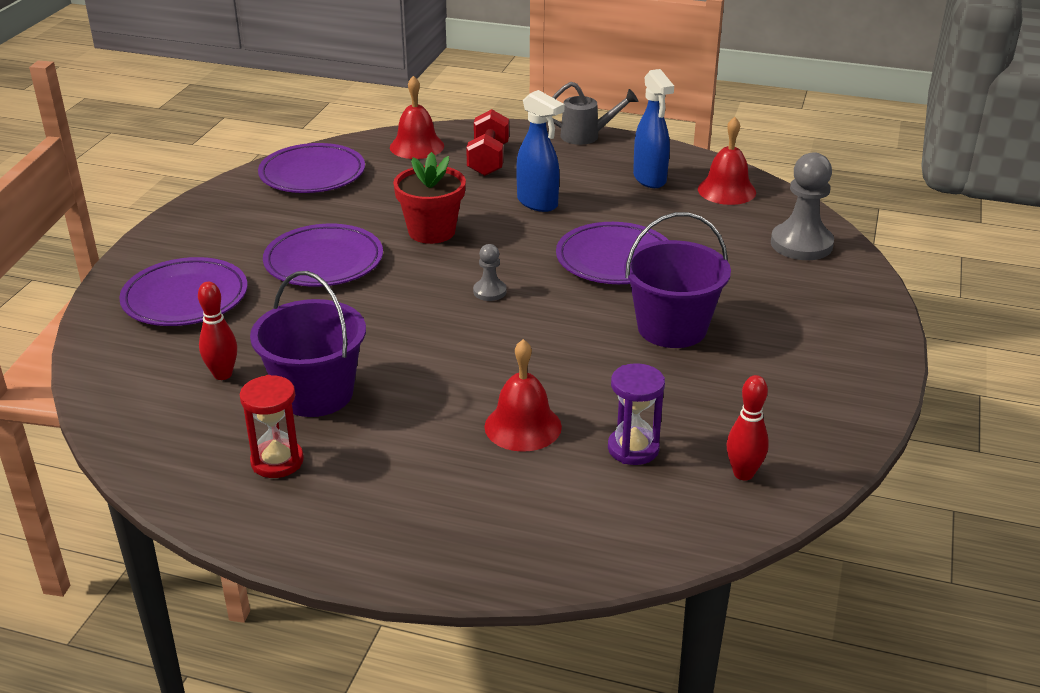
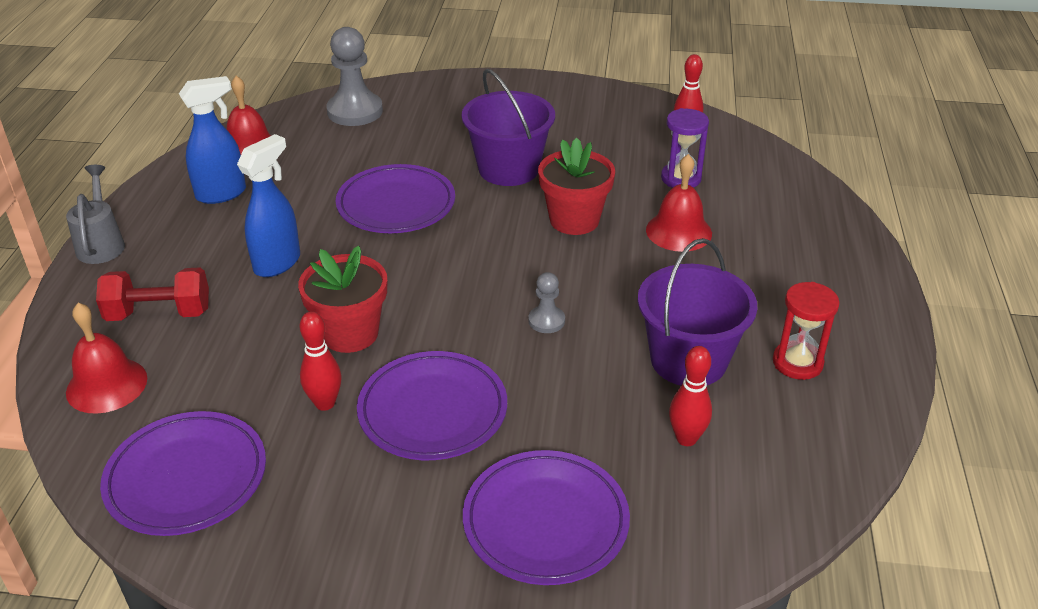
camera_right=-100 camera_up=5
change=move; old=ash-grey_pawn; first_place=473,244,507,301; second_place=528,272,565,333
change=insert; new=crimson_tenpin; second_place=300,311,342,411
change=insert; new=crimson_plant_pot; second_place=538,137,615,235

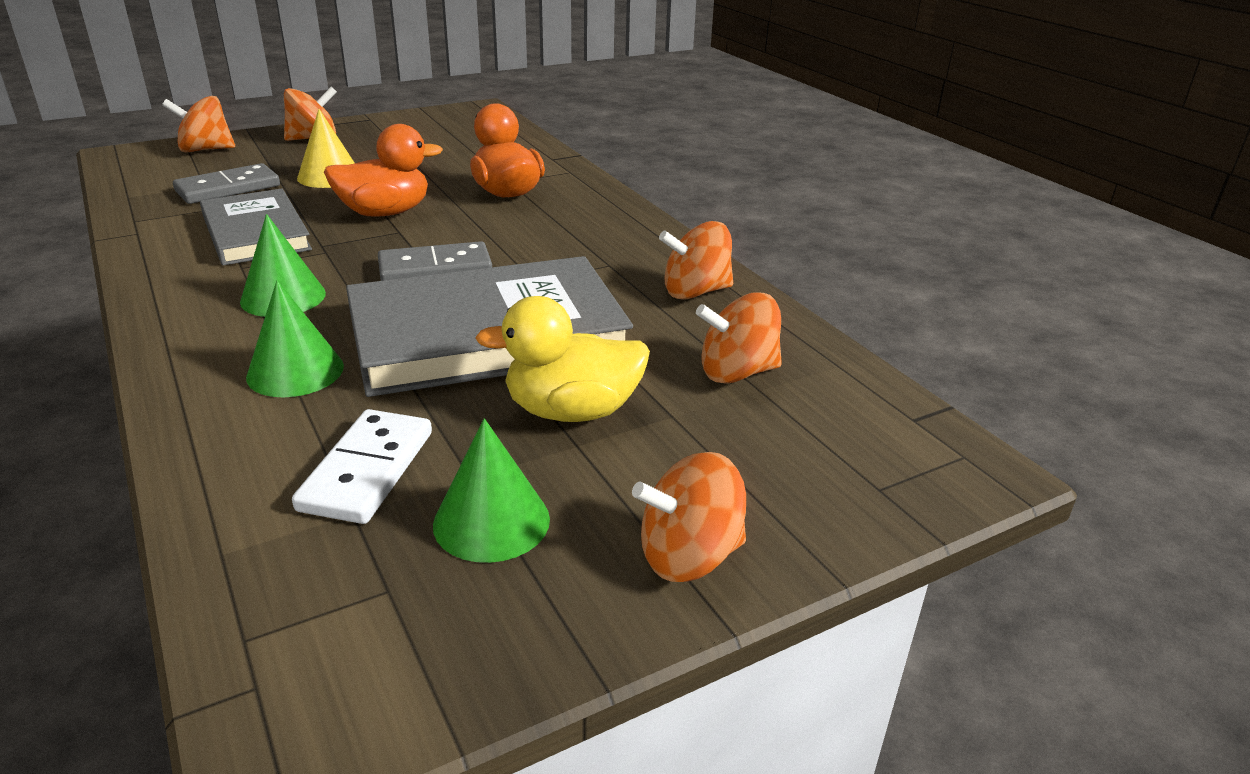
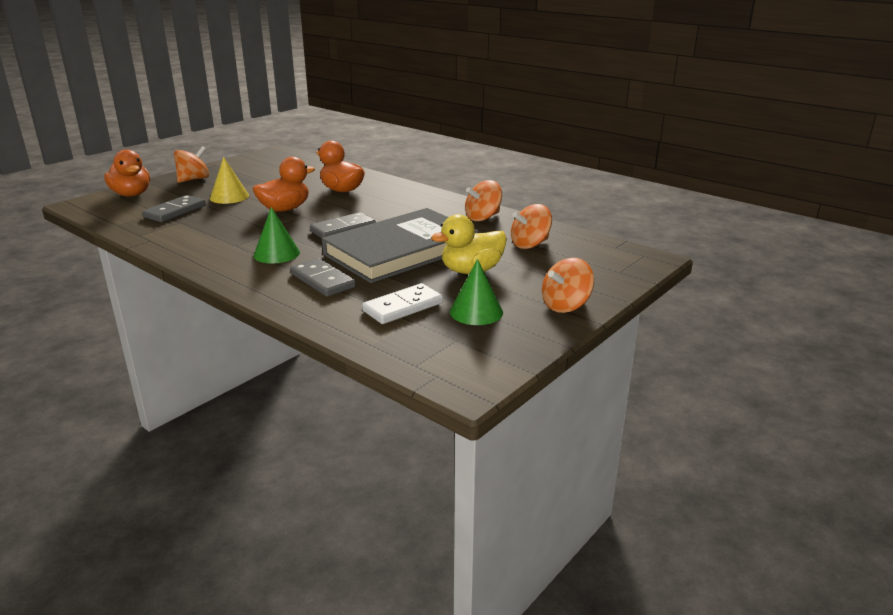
camera_right=-20 camera_up=-5
change=replace; old=orange-coloured_spinning_top; new=orange-coloured_duck; first_place=162,96,235,152; second_place=104,149,150,197
change=delete; old=ash-grey_book; first_place=200,189,312,266
change=replace; old=leaf-green_solid_cone; new=ash-grey_domino_tile; first_place=246,280,344,397; second_place=290,258,356,297
change=rotate; old=snow-white_domino_tile; first_place=292,409,432,524; second_place=362,283,443,324; degrees=60

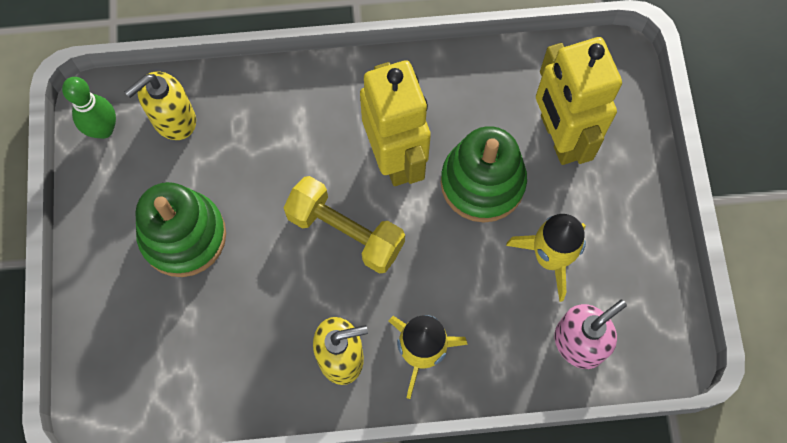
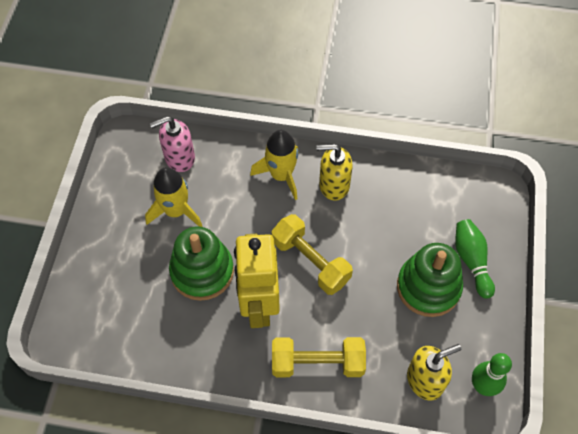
camera_right=-165 camera_up=-10
change=delete; old=bright_yellow_robot; first_place=536,37,622,165
change=insert; new=bright_yellow_free_weight; second_place=272,337,366,377
change=insert; new=leaf-green_tenpin; second_place=455,219,495,299

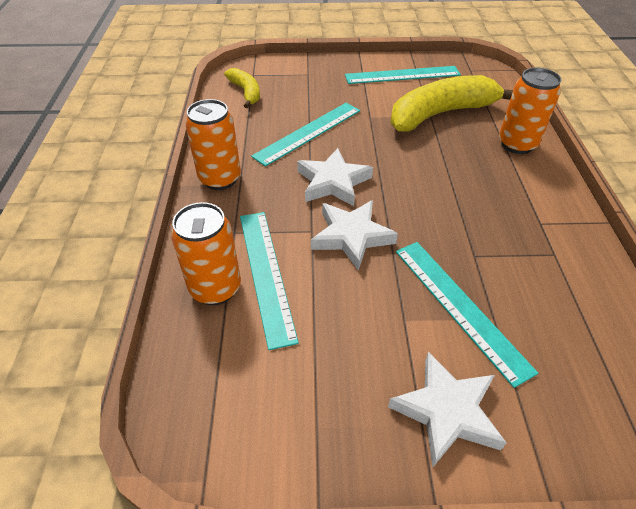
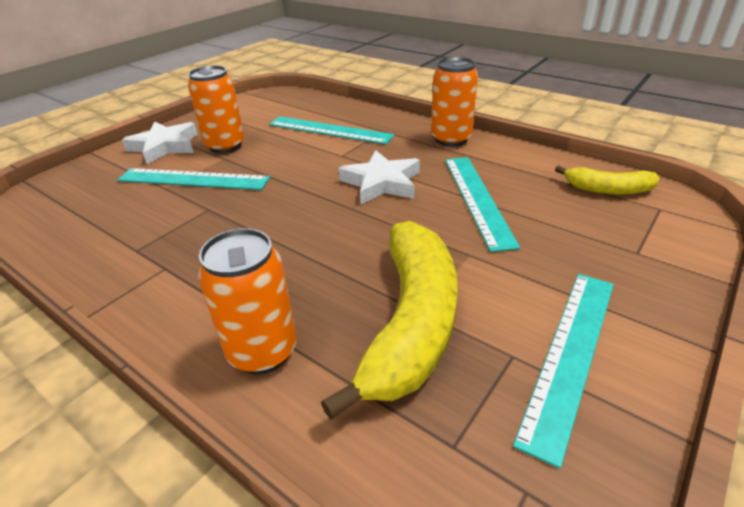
camera_right=130 camera_up=-10
change=move; old=orange-coloured_tin; first_place=171,202,241,305; second_place=188,65,244,154
change=delete; old=snow-white_star; first_place=311,200,398,271

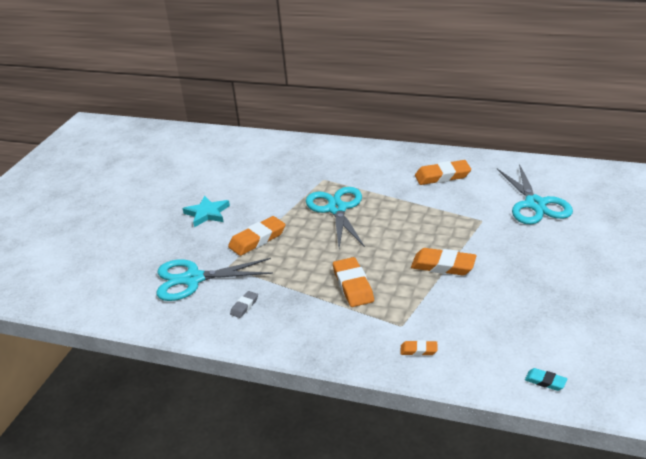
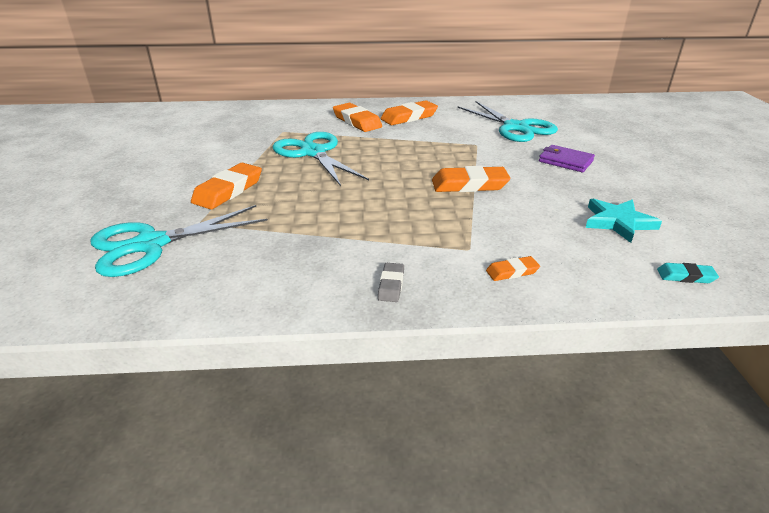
camera_right=-25 camera_up=0
change=move; old=turquoise_star; first_place=183,196,230,227; second_place=585,198,662,243
change=move; old=ash-grey_eraser; first_place=230,291,258,318; second_place=378,263,404,302
change=move; old=orange-coloured_eraser; first_place=333,257,374,307; second_place=333,103,382,132
change=insert; new=royal_purple_billfold; second_place=539,145,595,172

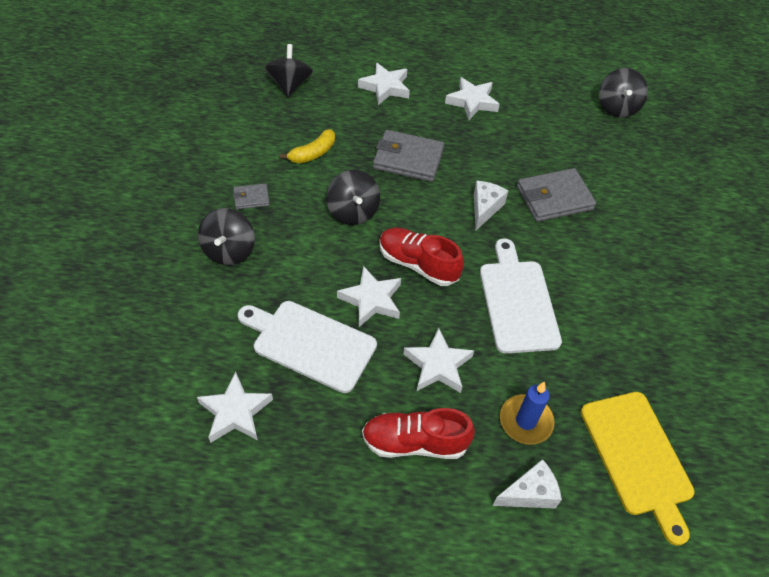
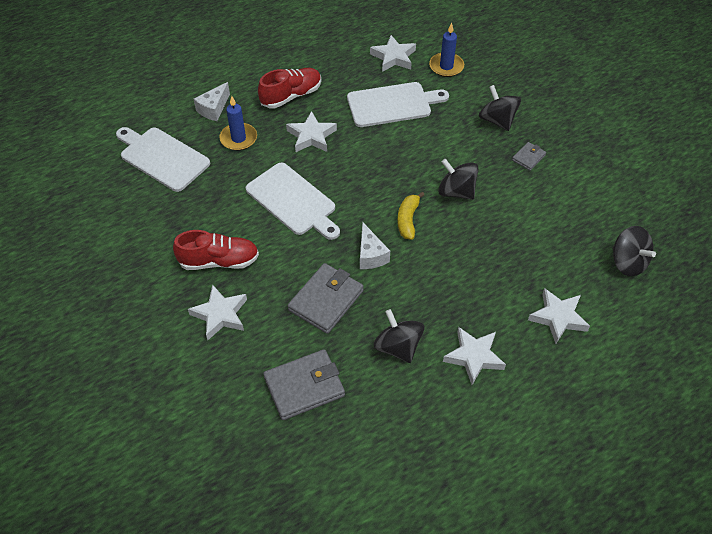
camera_right=145 camera_up=0
change=move; old=bright_yellow_banana; first_place=280,129,335,164; second_place=397,192,424,240
change=move; old=snow-white_star; first_place=337,266,401,327; second_place=188,284,247,340
change=move; old=ash-grey_billfold; first_place=373,130,444,182; second_place=263,349,345,420
change=move; old=crimson_shoe; first_place=379,228,464,286; second_place=173,230,259,270
change=recolor; old=bright_yellow_chopping_board; new=snow-white_chopping_board; first_place=581,392,694,546; second_place=116,127,210,192
change=move; old=ebony_spinning_top; first_place=599,68,648,118; second_place=373,309,424,363
change=insert; new=blue_candle; second_place=429,23,464,77

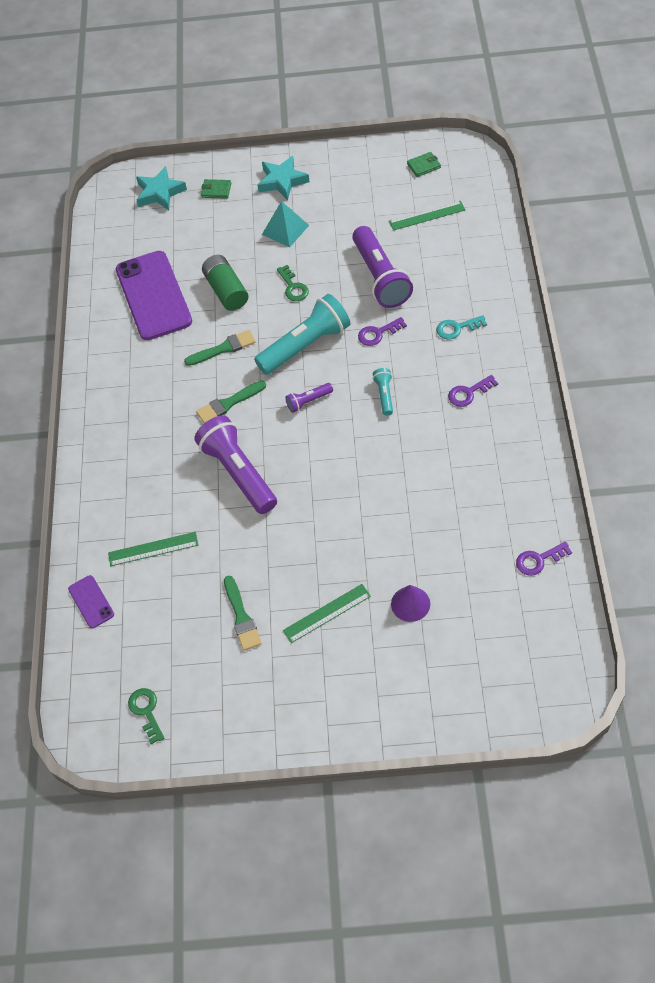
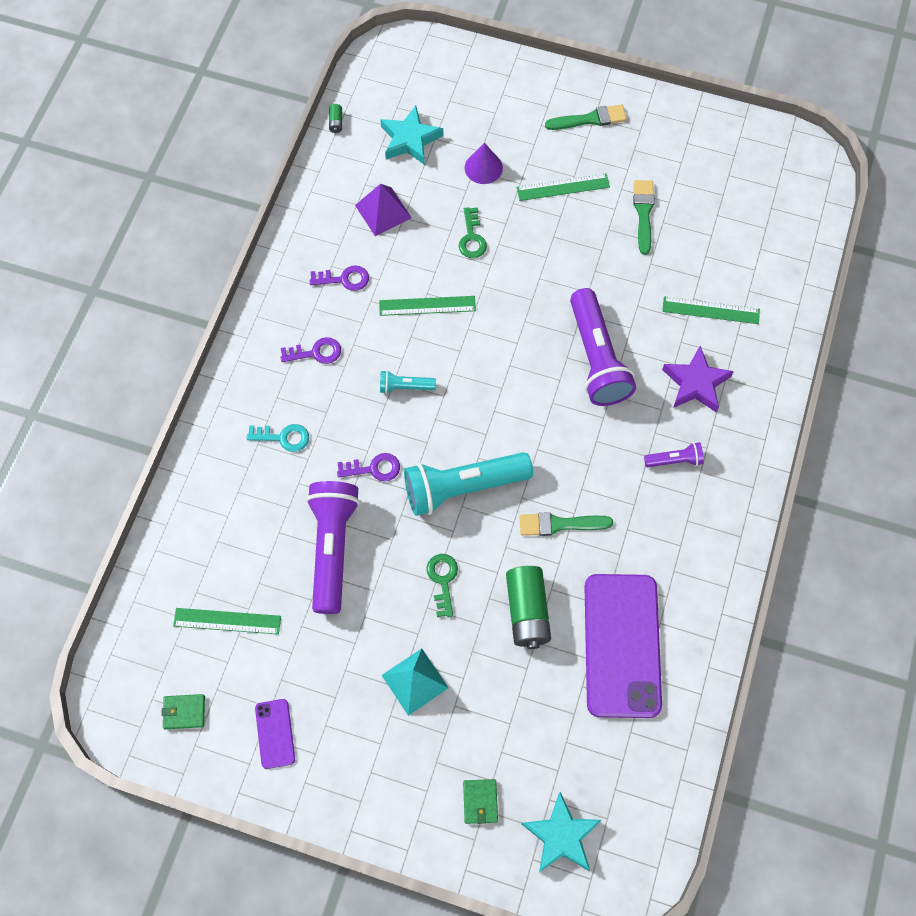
camera_right=-165 camera_up=10
change=move; old=royal_purple_phone; first_place=68,575,114,628; second_place=255,699,295,769
change=move; old=leaf-green_latchkey; first_place=128,688,165,744; second_place=459,207,487,258
change=move; old=leaf-green_brush; first_place=196,380,266,423; second_place=545,104,627,130
change=rotate; old=leaf-green_billfold; first_place=201,179,231,199; second_place=463,779,498,824; degrees=60
change=move; old=turquoise_star; first_place=257,156,309,200; second_place=380,106,443,165
change=move; old=royal_purple_pocket_torch; first_place=285,383,333,413; second_place=644,442,704,467
change=rotate; old=turquoise_pocket_torch; first_place=372,368,393,415; second_place=380,370,436,394; degrees=75
change=move; old=royal_purple_latchkey; first_place=516,541,572,576; second_place=310,265,369,291
change=insert; new=leaf-green_AA_battery; second_place=329,104,342,133
change=insert; new=royal_purple_solid_pyramid; second_place=355,184,412,236
change=insert; new=leaf-green_straightedge; second_place=379,296,476,316
change=insert; new=royal_purple_star; second_place=662,346,734,412

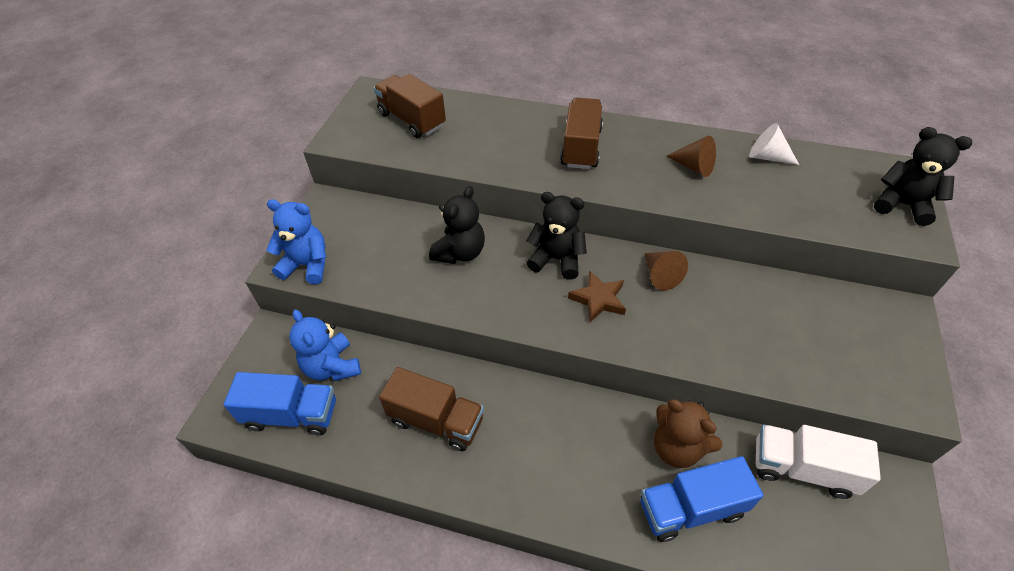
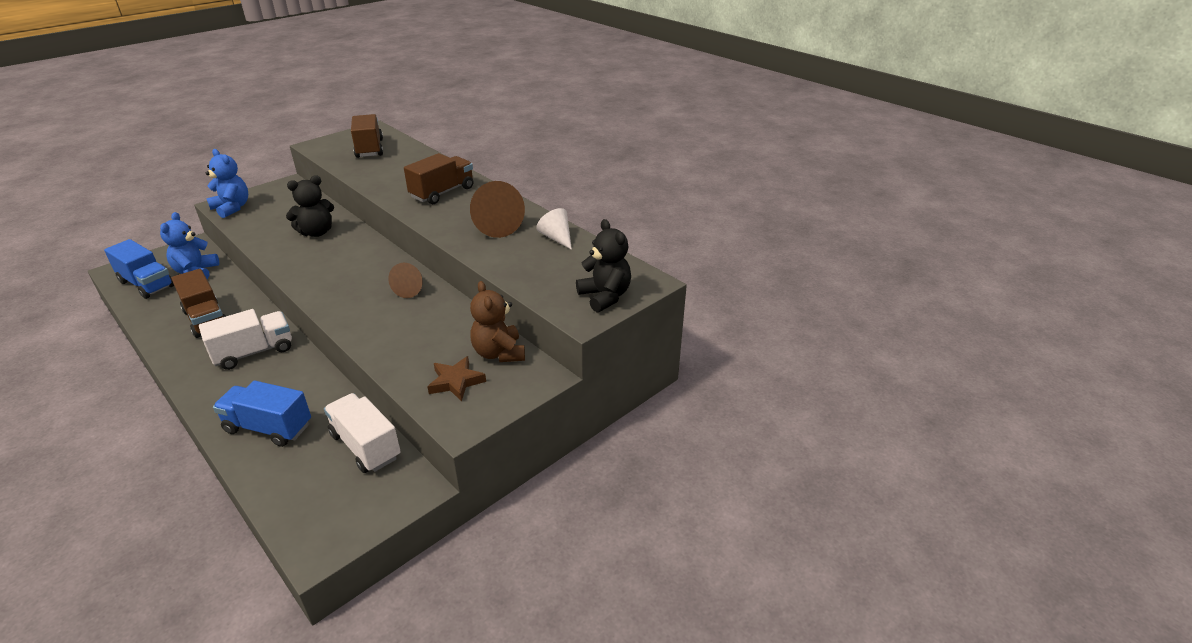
camera_right=30 camera_up=-15
change=delete; old=ebony_stuffed_bear; first_place=526,192,587,280
change=move; old=brown_star; first_place=568,270,626,322; second_place=427,356,486,401
change=move; old=brown_stuffed_bear; first_place=654,399,722,468; second_place=470,281,525,362
change=resize; old=brown_solid_cone; first_place=666,136,716,177; second_place=470,181,525,238; factor=1.6
change=insert; new=snow-white_lorry; second_place=199,309,292,370

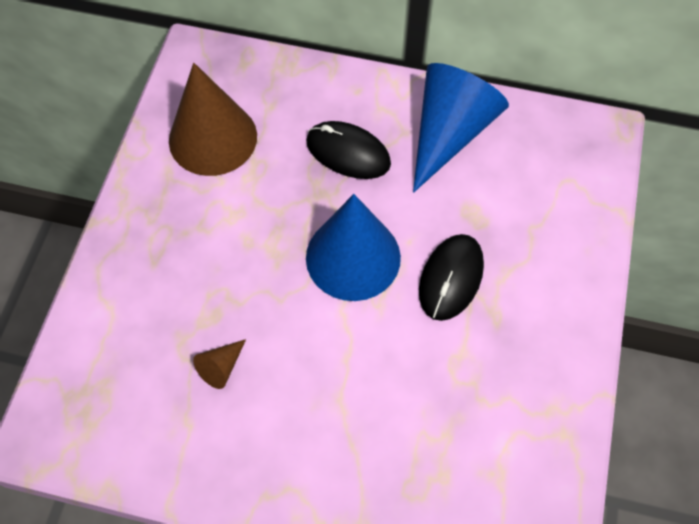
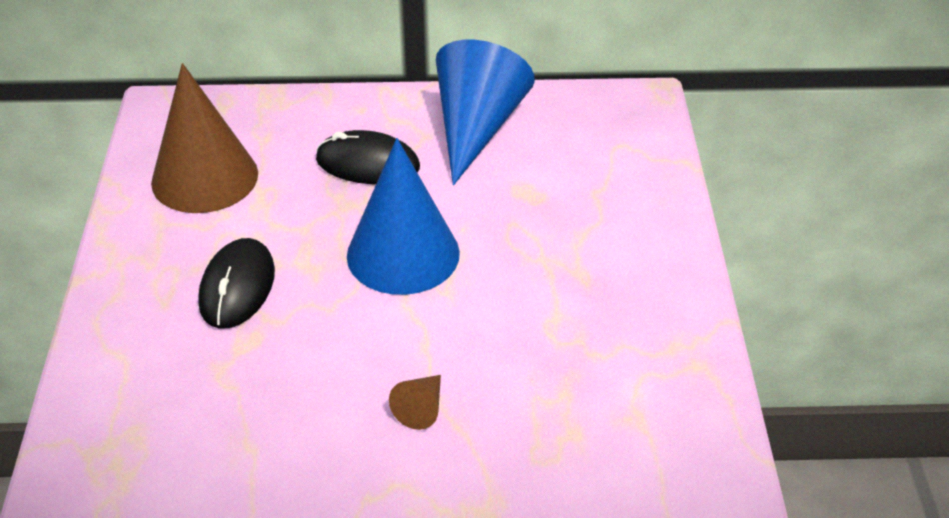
camera_right=-15 camera_up=-20
change=move; old=brown_solid_cone; first_place=193,339,246,389; second_place=389,375,441,430
change=move; old=ebony_mouse; first_place=419,234,484,321; second_place=198,238,275,329

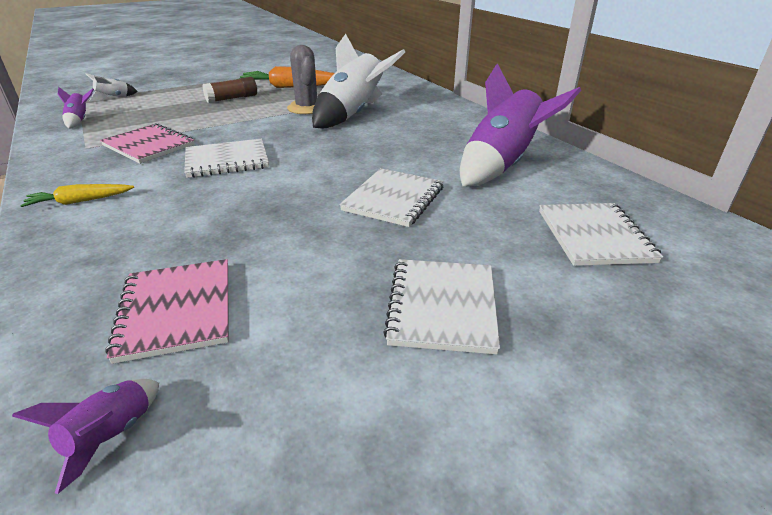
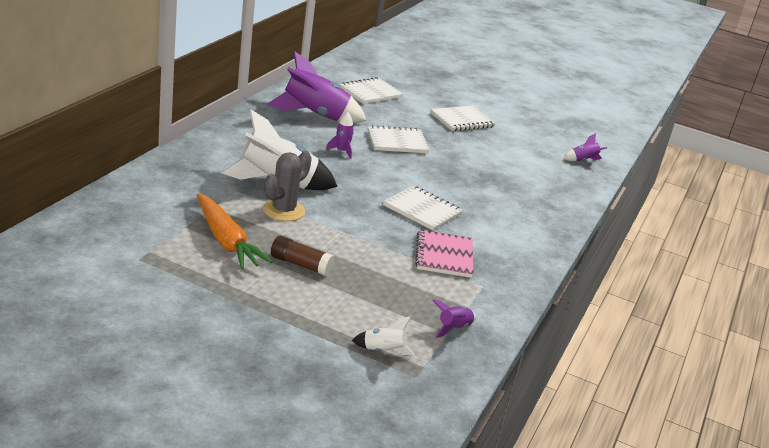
camera_right=-130 camera_up=-5
change=delete; old=bright_yellow_toy_carrot; first_place=20,184,134,207
change=delete; old=rose-pink_exercise_book; first_place=105,259,229,364
change=insert; new=royal_purple_spaceship; second_place=326,112,354,159

